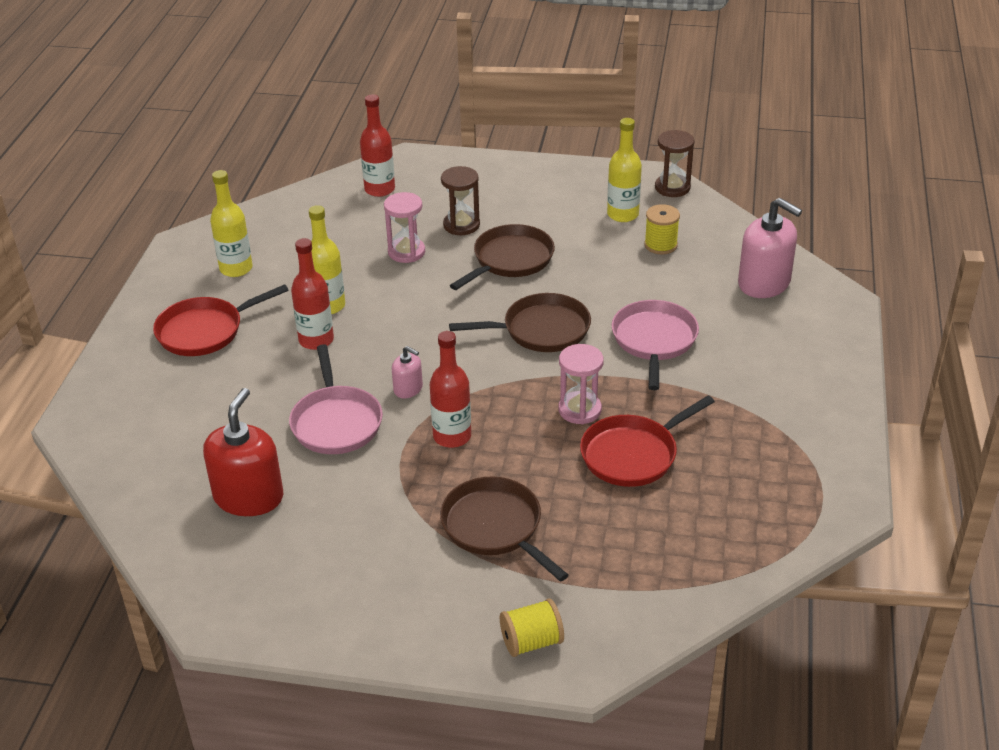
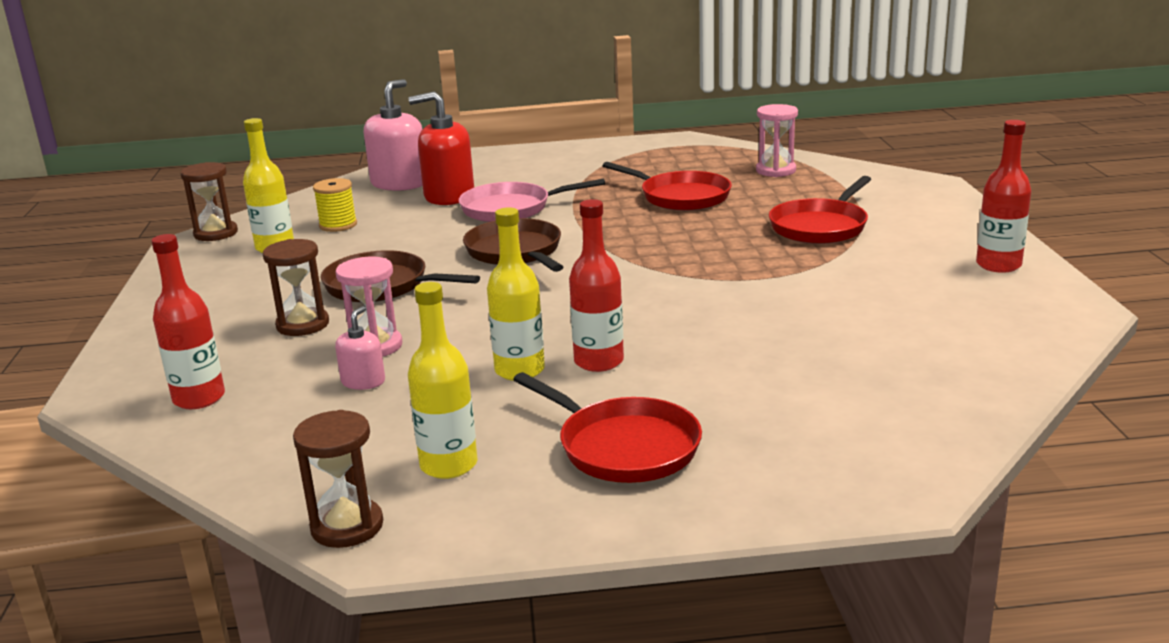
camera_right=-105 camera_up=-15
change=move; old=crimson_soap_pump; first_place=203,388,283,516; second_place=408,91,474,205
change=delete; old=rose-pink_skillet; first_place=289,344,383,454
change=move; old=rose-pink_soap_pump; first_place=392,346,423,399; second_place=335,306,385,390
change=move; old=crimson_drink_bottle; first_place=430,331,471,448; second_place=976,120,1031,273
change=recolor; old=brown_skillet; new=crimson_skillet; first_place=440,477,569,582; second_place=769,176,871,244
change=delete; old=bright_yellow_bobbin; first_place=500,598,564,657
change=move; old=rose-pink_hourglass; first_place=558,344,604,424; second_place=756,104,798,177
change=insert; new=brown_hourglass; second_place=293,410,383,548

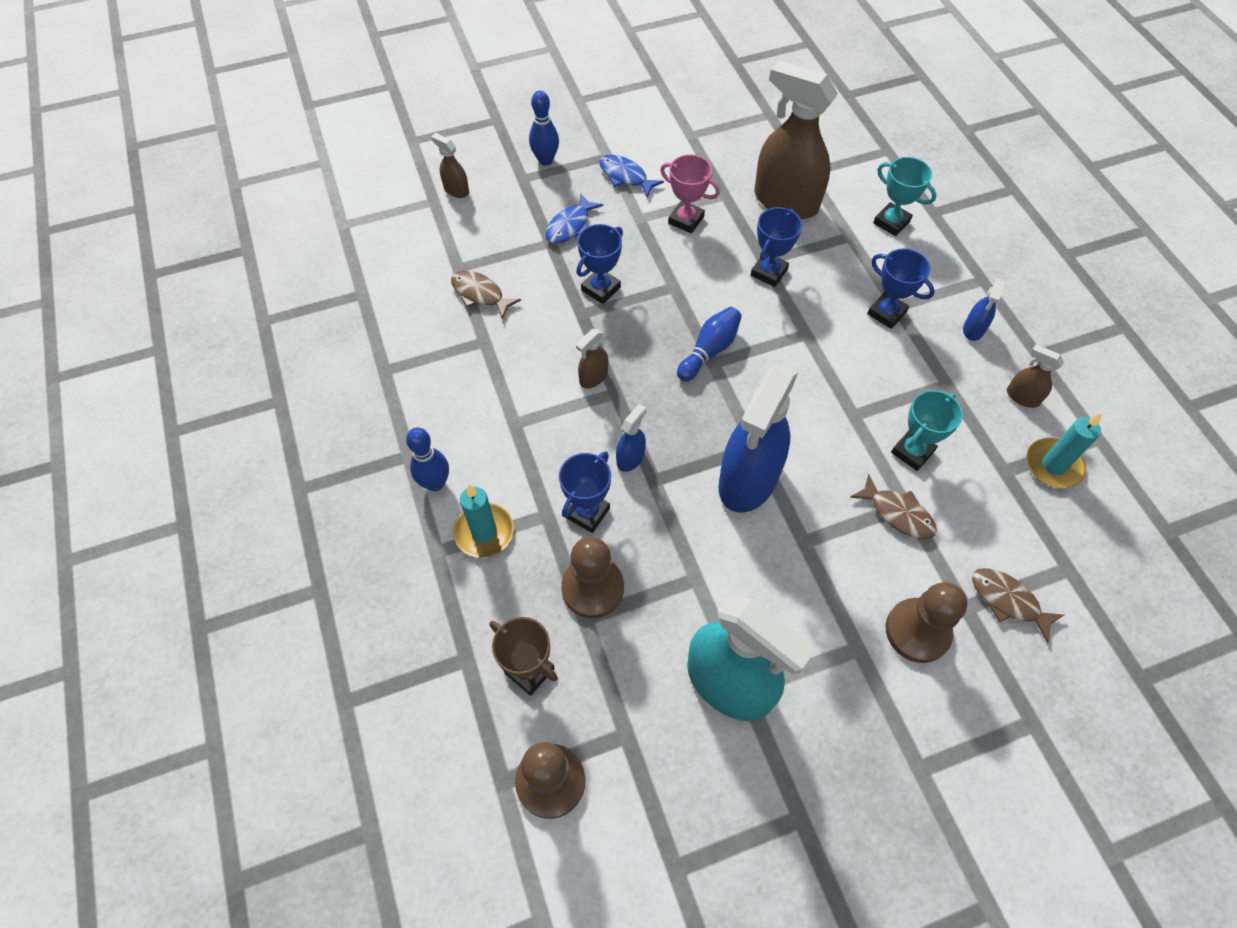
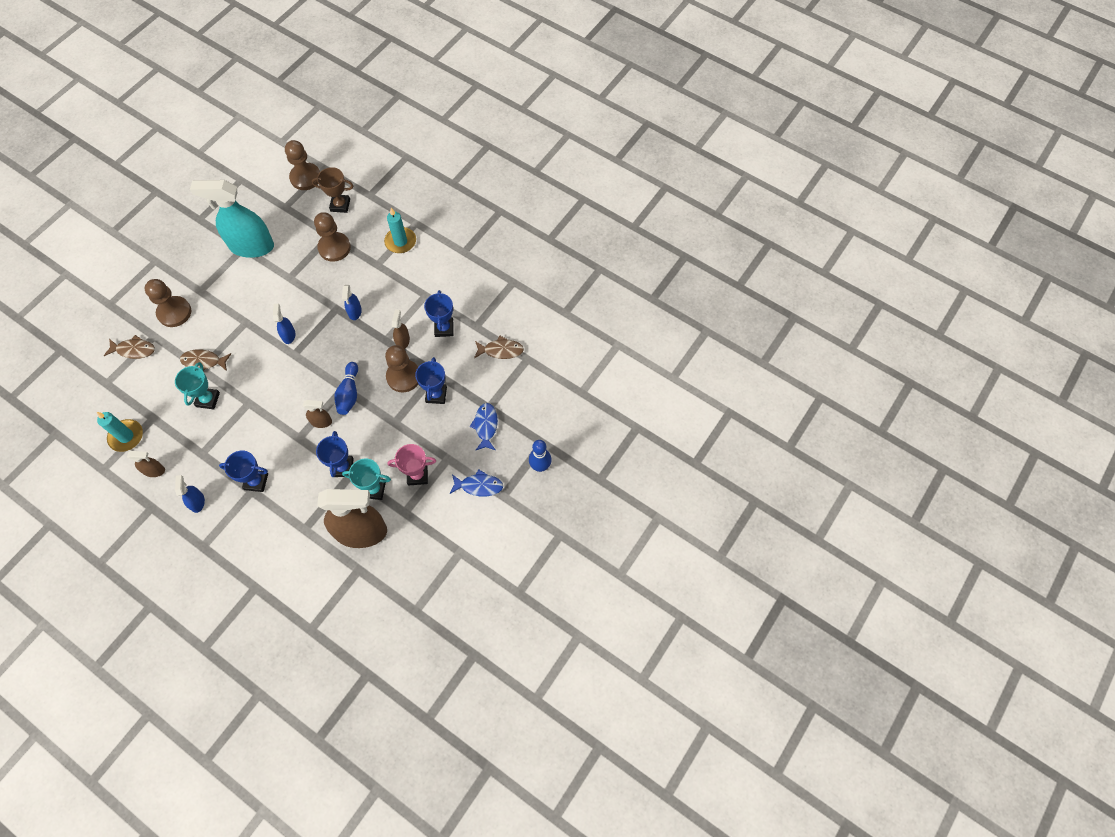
camera_right=145 camera_up=5
change=delete; old=blue_tenpin; first_place=406,427,449,491
change=move; old=brown_spray_bottle; first_place=431,133,469,198; second_place=303,400,332,428
change=move; old=blue_award_cup; first_place=559,451,611,533; second_place=424,290,454,337
change=resize; old=blue_spray_bottle; first_place=718,364,798,513; second_place=273,303,295,344; factor=0.43
change=move; old=turquoise_award_cup; first_place=873,157,936,236; second_place=342,459,391,500
change=insert; new=brown_pawn; second_place=385,345,418,392

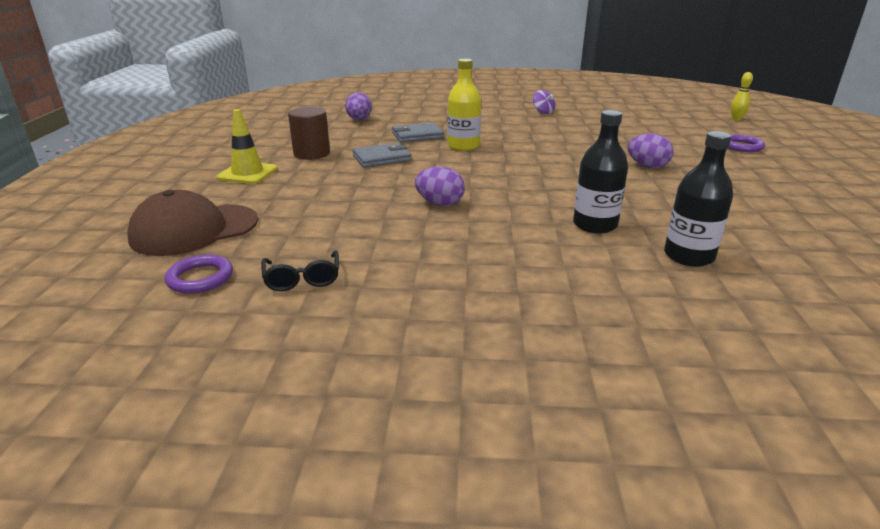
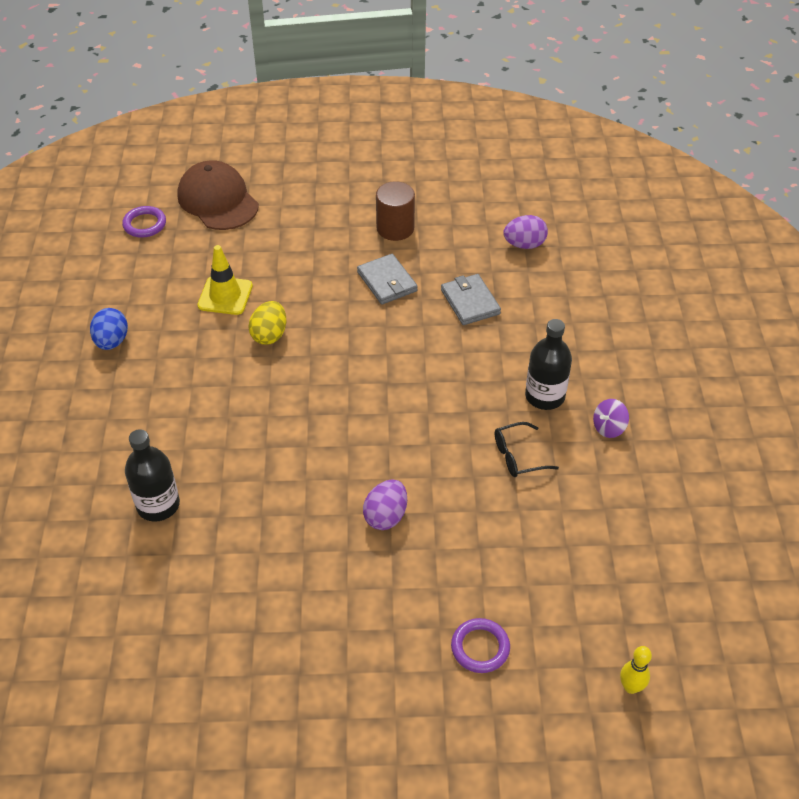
camera_right=85 camera_up=20
change=move; old=bright_yellow_safety_cone; first_place=217,109,277,184; second_place=197,245,253,315
change=move; old=ebony_eyeglasses; first_place=261,251,339,291; second_place=495,422,559,477
change=recolor; old=royal_purple_egg_shape; new=bright_yellow_egg_shape; first_place=415,166,465,206; second_place=248,301,286,345
change=delete; old=bright_yellow_drink_bottle; first_place=447,59,481,151
change=move; old=ebony_drink_bottle; first_place=573,110,628,234; second_place=525,319,572,410
change=insert; new=blue_egg_shape; second_place=90,308,128,350

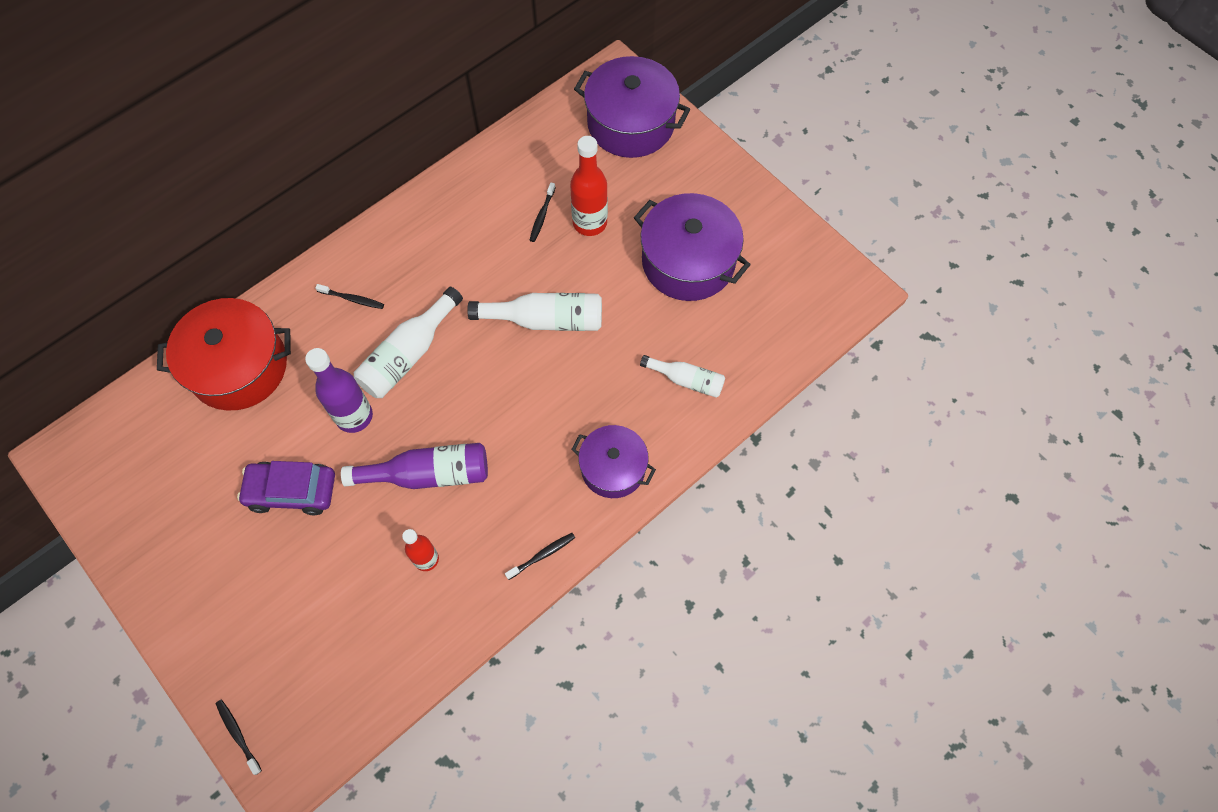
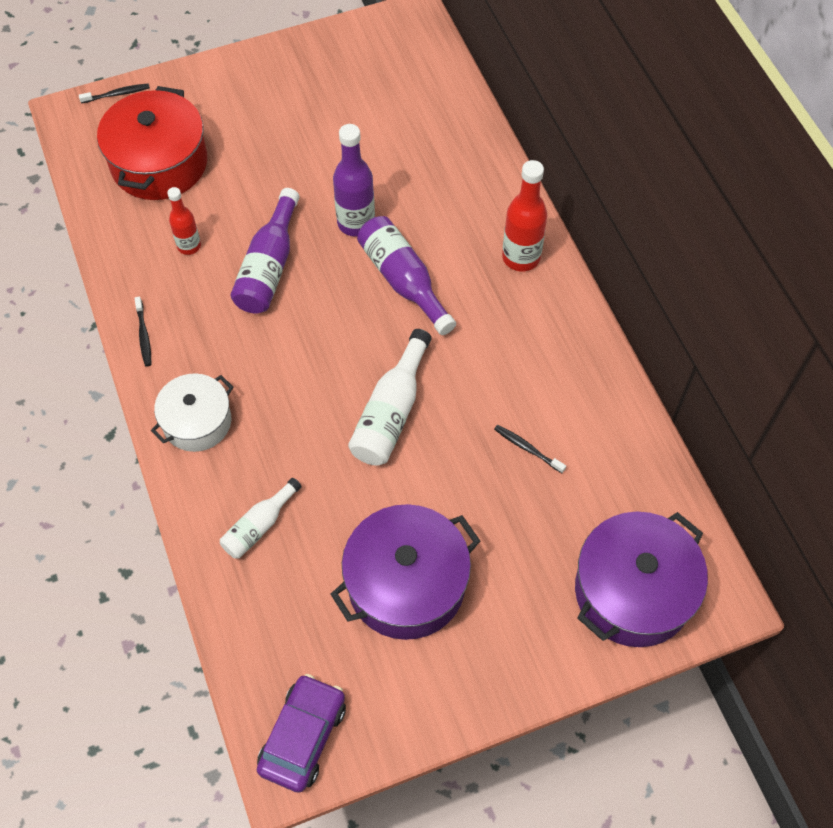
camera_right=110 camera_up=-5
change=move; old=crimson_cooking_pot; first_place=157,298,291,410; second_place=97,86,207,200
change=move; old=royal_purple_car; first_place=237,461,335,516; second_place=257,674,346,793
change=delete; old=ebony_tooth_brush; first_place=315,284,384,309
change=recolor; old=snow-white_drink_bottle; new=royal_purple_drink_bottle; first_place=354,287,463,398; second_place=357,216,456,335
change=move; old=crimson_drink_bottle; first_place=570,136,608,236; second_place=502,160,547,272
change=recolor; old=royal_purple_cooking_pot; new=snow-white_cooking_pot; first_place=571,425,656,498; second_place=151,373,234,452

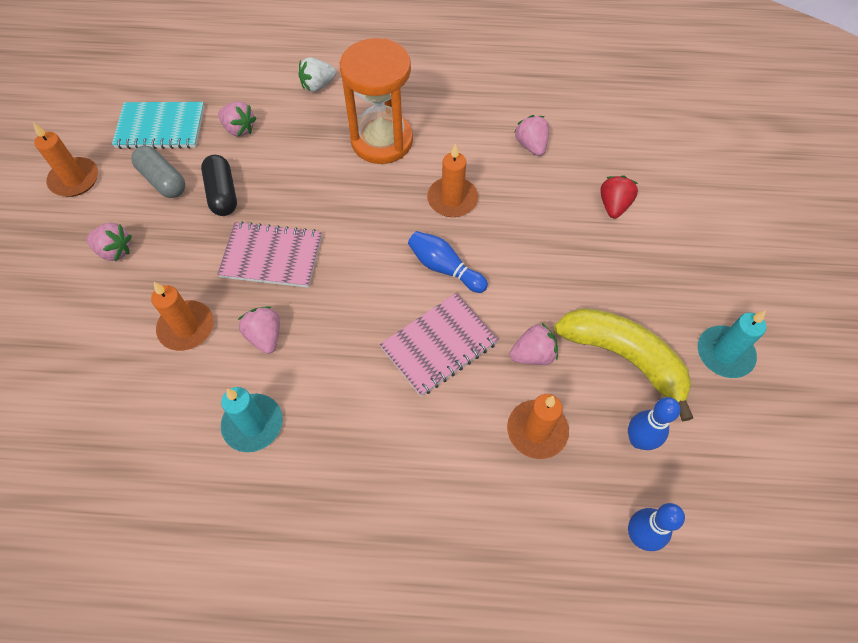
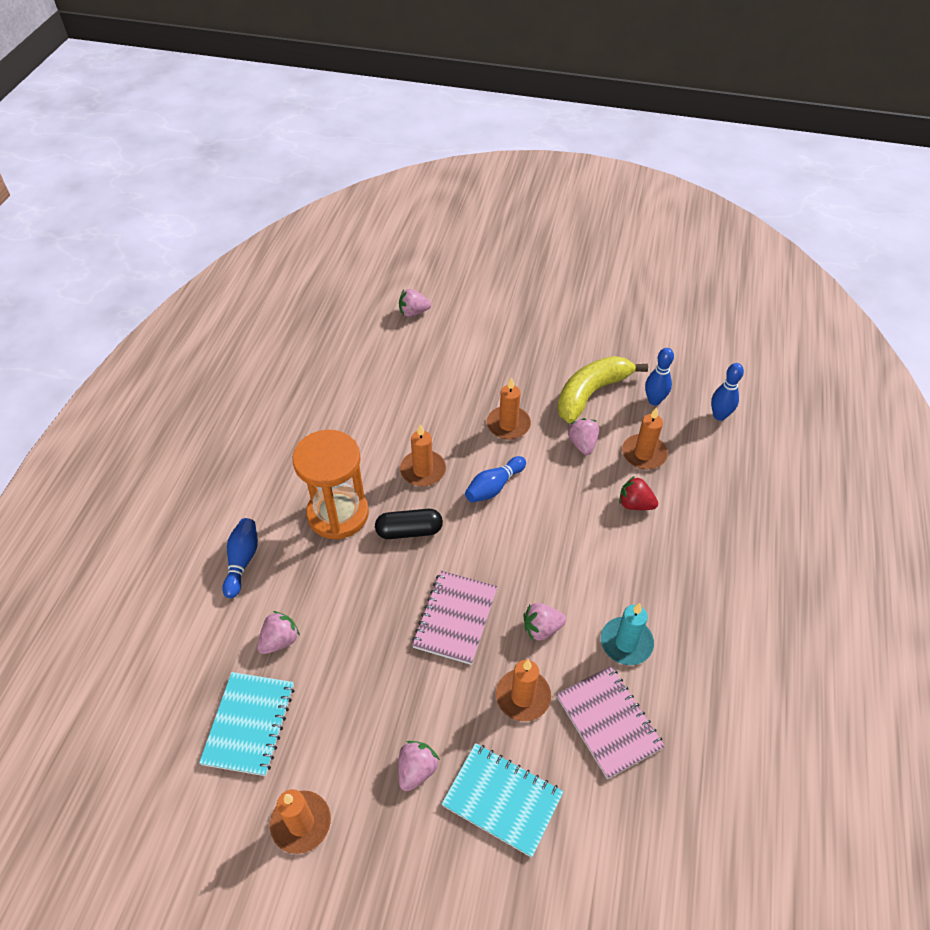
camera_right=-80 camera_up=-10
change=delete; old=ash-grey_pill_shape; first_place=131,146,185,198
change=move; old=ebony_pill_shape; first_place=201,155,237,216; second_place=375,509,443,539
change=replace; old=snow-white_toy_strawberry; new=blue_tenpin; first_place=298,57,336,92; second_place=222,518,258,598
change=move; old=rose-pink_exercise_book; first_place=380,293,499,397; second_place=556,666,665,779
change=move; old=rose-pink_toy_strawberry; first_place=515,115,549,156; second_place=399,289,431,317
change=move; old=crimson_toy_strawberry; first_place=600,176,638,218; second_place=619,476,658,510
change=delete; old=turquoise_candle; first_place=698,310,766,378
change=insert; new=turquoise_exercise_book; second_place=442,743,564,858
change=insert; new=orange-coloured_candle; second_place=487,377,531,440

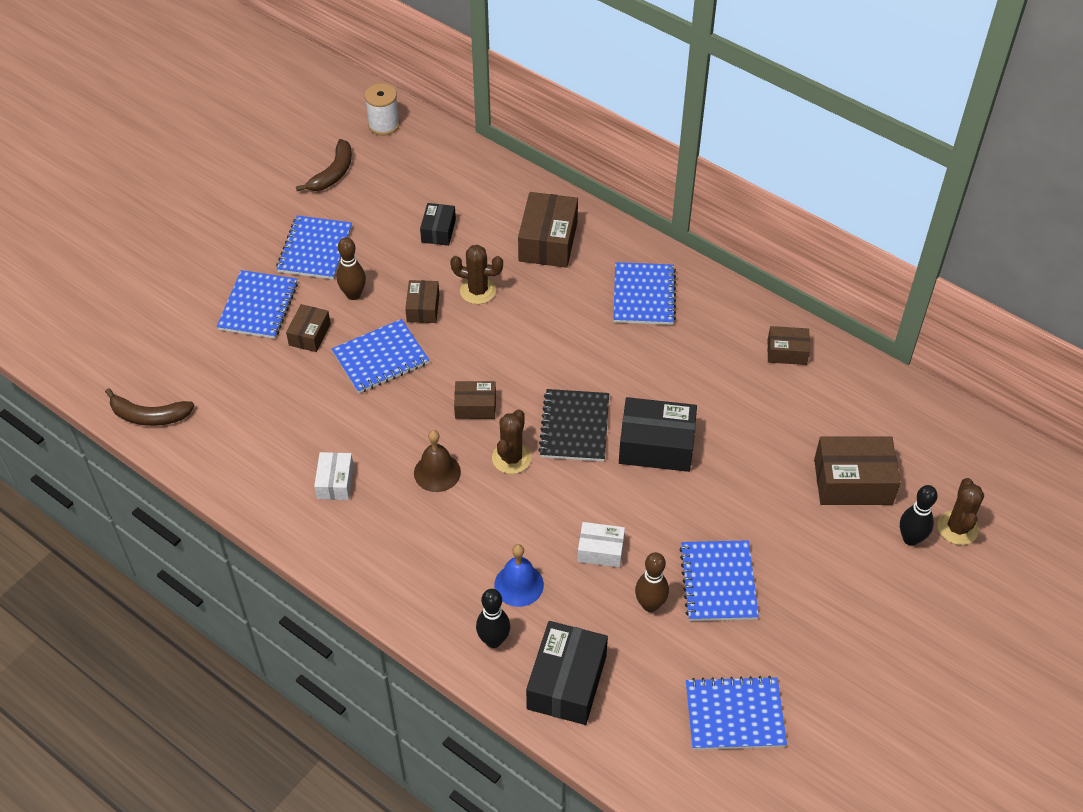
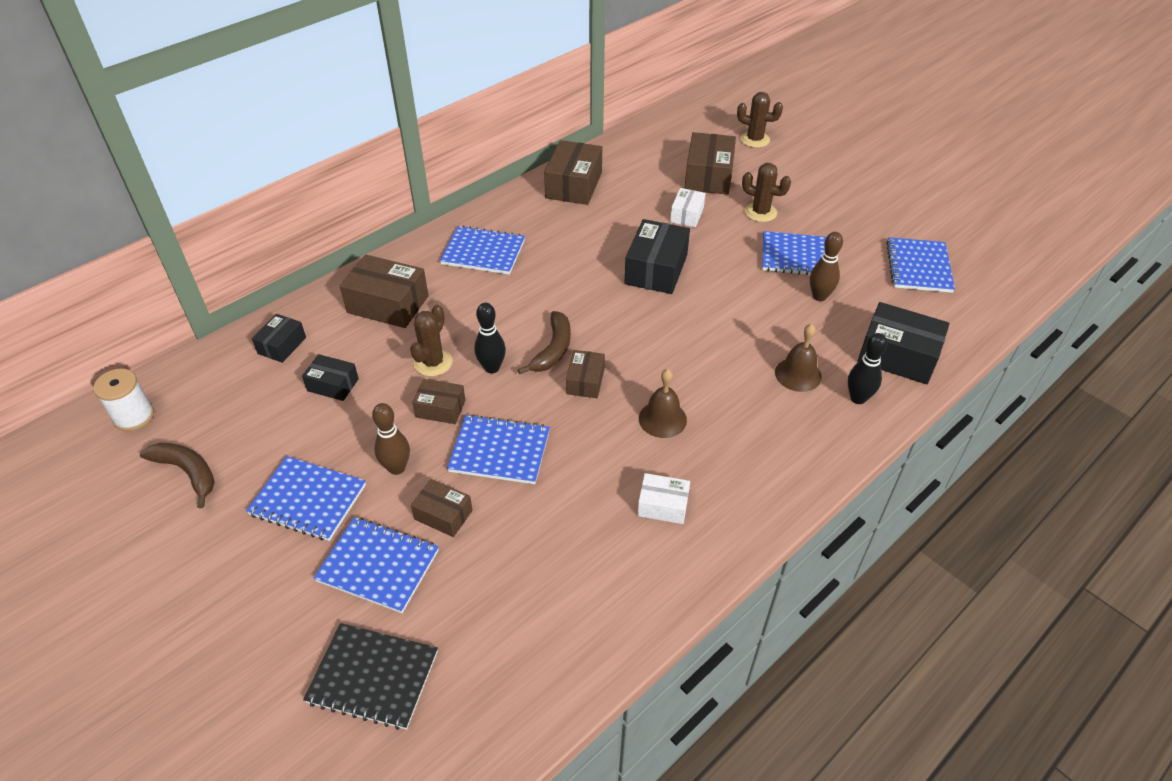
camera_right=-80 camera_up=-5
change=move; old=brown_banana; first_place=105,388,194,426; second_place=518,311,571,374
change=rotate; old=blue_exercise_book; first_place=332,319,429,393; second_place=447,415,550,484; degrees=-60
change=move; old=brown_saguaro_cactus; first_place=492,410,531,474; second_place=742,163,791,222
change=recolor; old=blue_bell; new=brown_bell; first_place=494,544,544,607; second_place=775,324,822,392
change=move; old=ebony_exercise_book; first_place=538,389,609,461; second_place=303,623,438,730
change=move; old=snow-white_parcel; first_place=578,522,625,567; second_place=670,188,706,227
change=resize; old=brown_parcel; first_place=768,326,810,365; second_place=544,140,602,205; factor=1.74
change=move; old=ebony_tenpin; first_place=900,485,938,546; second_place=474,303,506,373
change=insert; new=ebony_parcel; second_place=252,314,306,363

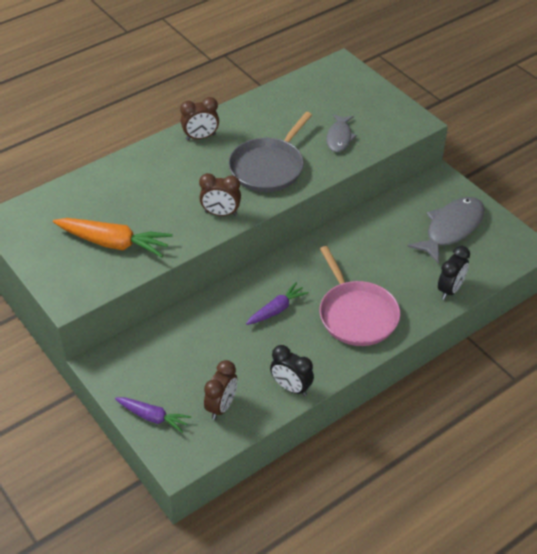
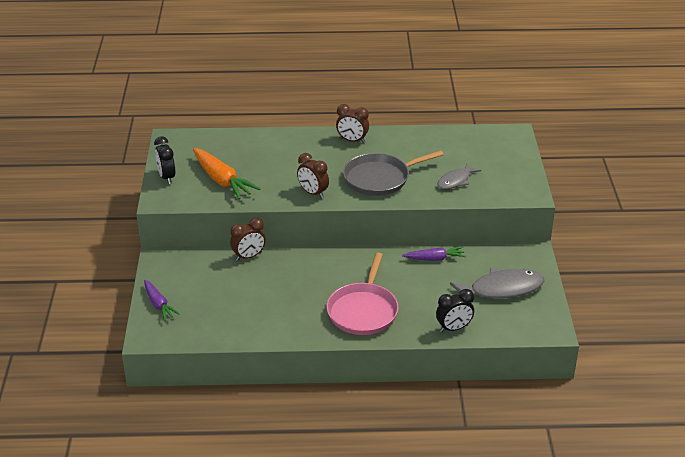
camera_right=35 camera_up=-10
change=move; old=brown_clock; first_place=204,360,237,420; second_place=230,218,266,261
change=move; old=royal_purple_toy_carrot; first_place=246,282,309,325; second_place=402,246,466,261
change=move; old=ebony_clock; first_place=270,345,314,396; second_place=154,136,175,184

